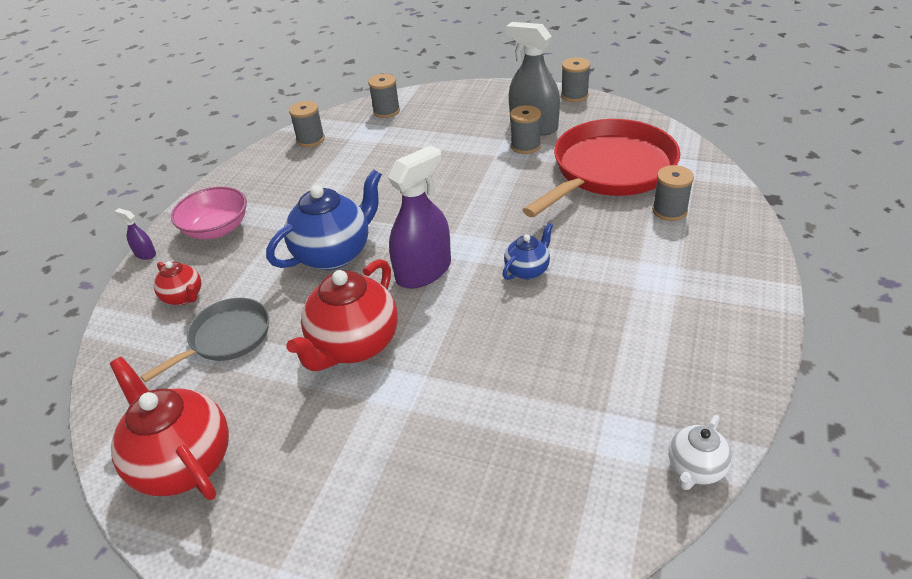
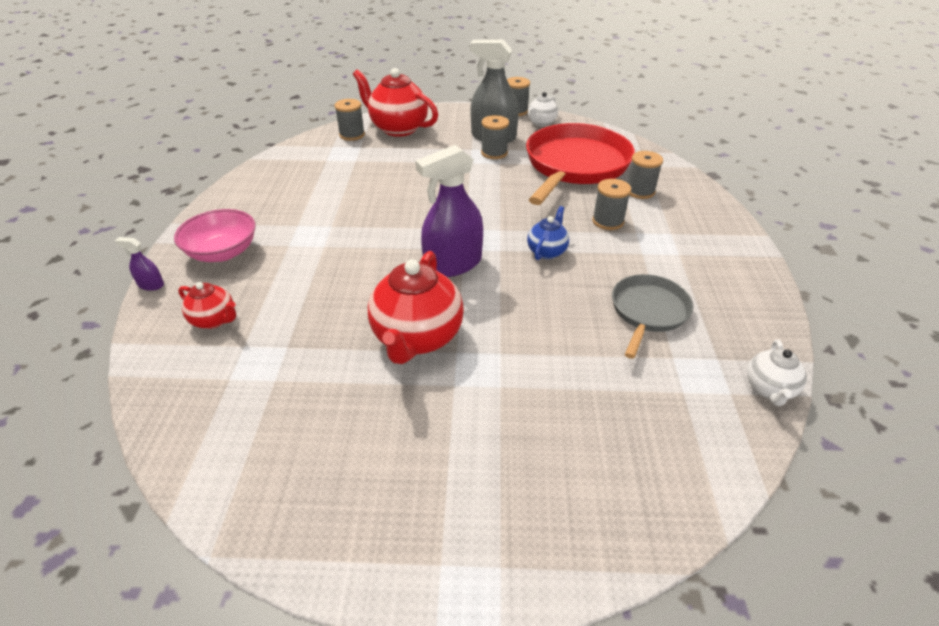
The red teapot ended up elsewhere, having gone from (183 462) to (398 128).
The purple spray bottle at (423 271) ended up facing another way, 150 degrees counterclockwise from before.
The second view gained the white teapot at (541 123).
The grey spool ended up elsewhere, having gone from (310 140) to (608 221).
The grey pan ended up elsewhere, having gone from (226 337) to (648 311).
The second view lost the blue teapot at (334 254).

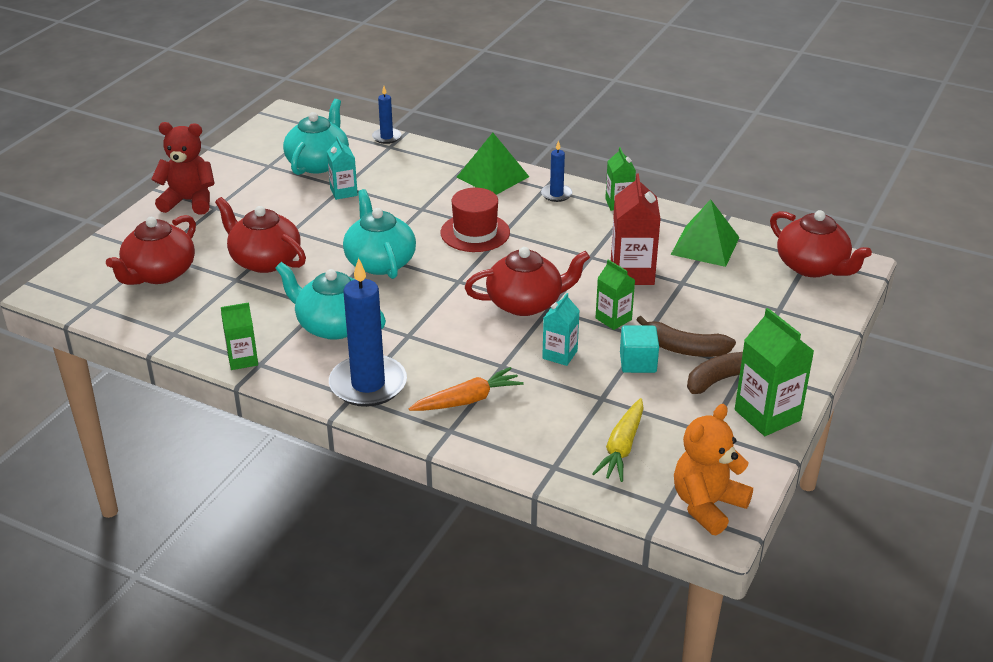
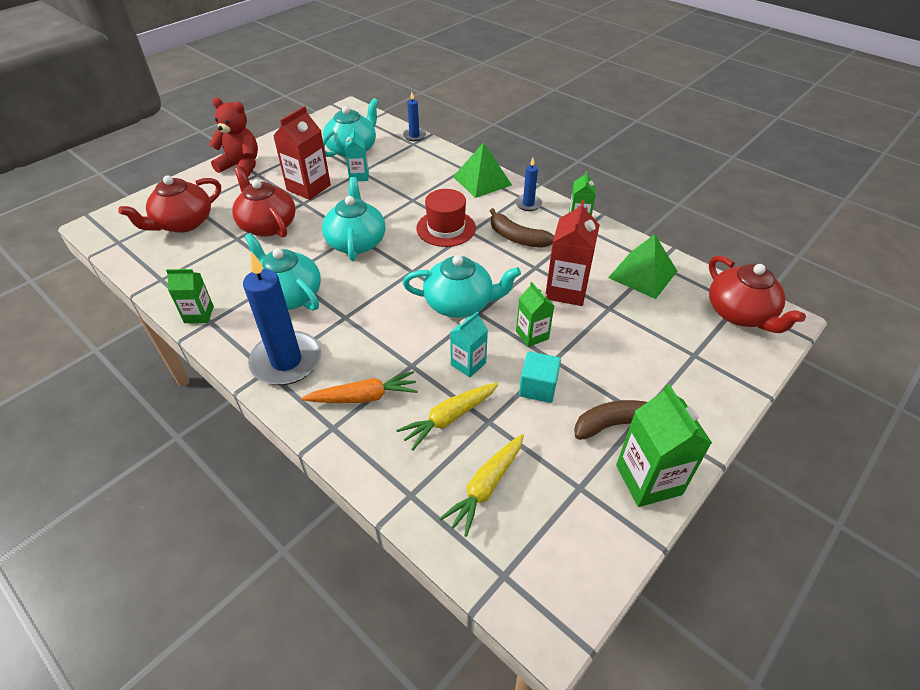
The second view gained the red carton at (308 188).
The second view gained the yellow carrot at (449 418).
What was the red teapot at (526 303) turned into the turquoise teapot at (460 303).
The brown banana ended up elsewhere, having gone from (683 348) to (517 238).
The second view lost the orange teddy bear at (707 505).

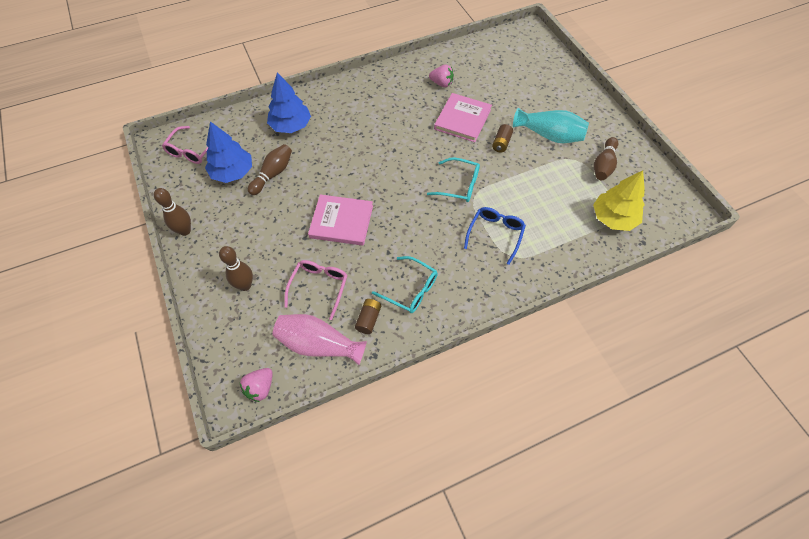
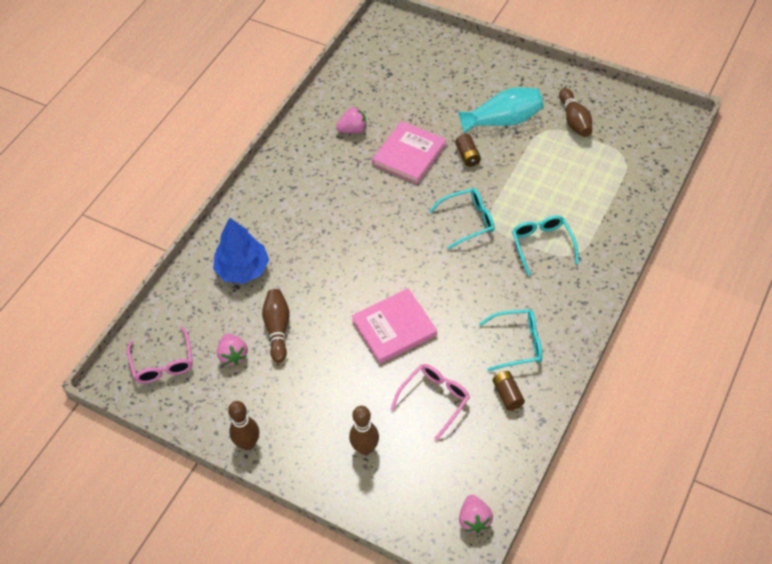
Where the blue tree stood at (232 172), the pink strawberry came to stand at (233 355).
The pink book at (462 119) ended up facing another way, 45 degrees clockwise from before.
The pink glasses at (319 286) ended up facing another way, 60 degrees clockwise from before.
What was the blue glasses at (495 234) turned into the turquoise glasses at (542 244).
The second view lost the pink vase at (319 345).
The second view lost the yellow tree at (613 218).

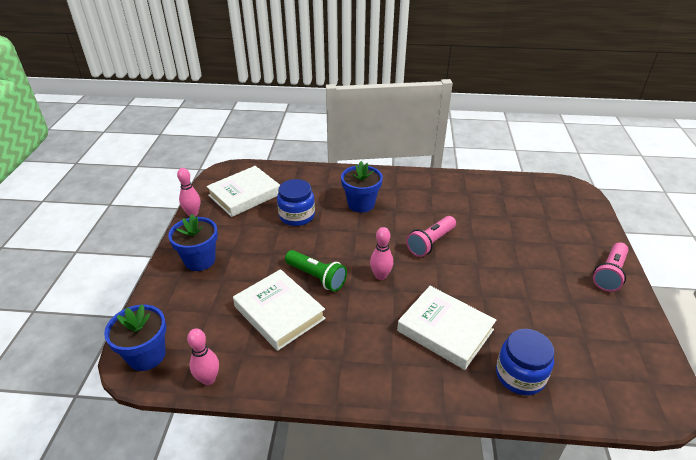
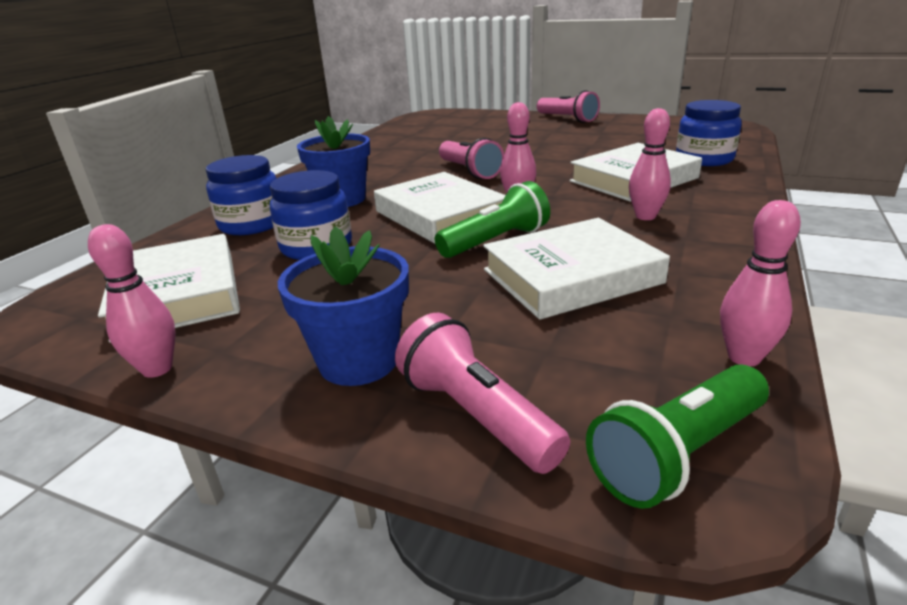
The second view gained the blue jar at (252 224).
The second view gained the white book at (440 215).
The second view gained the pink flashlight at (476 415).
Where the blue flower pot stood at (146 355), the green flashlight came to stand at (678 454).
The second view gained the pink bowling pin at (645 216).

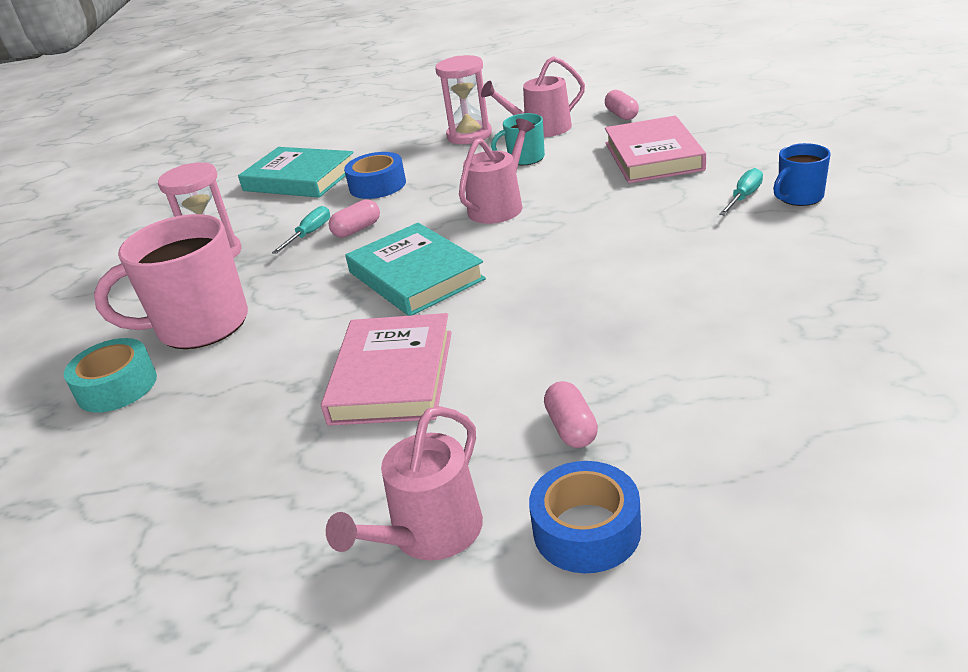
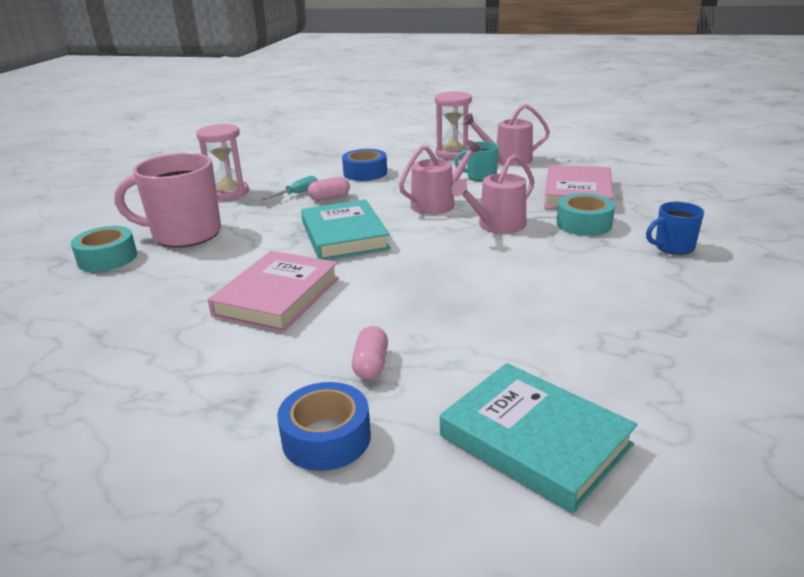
The turquoise book ended up elsewhere, having gone from (300 179) to (535 440).
The pink watering can ended up elsewhere, having gone from (429 534) to (497 225).
The second view gained the turquoise tape at (584 224).
The second view lost the pink capsule at (621 115).
The second view lost the turquoise screwdriver at (744 197).

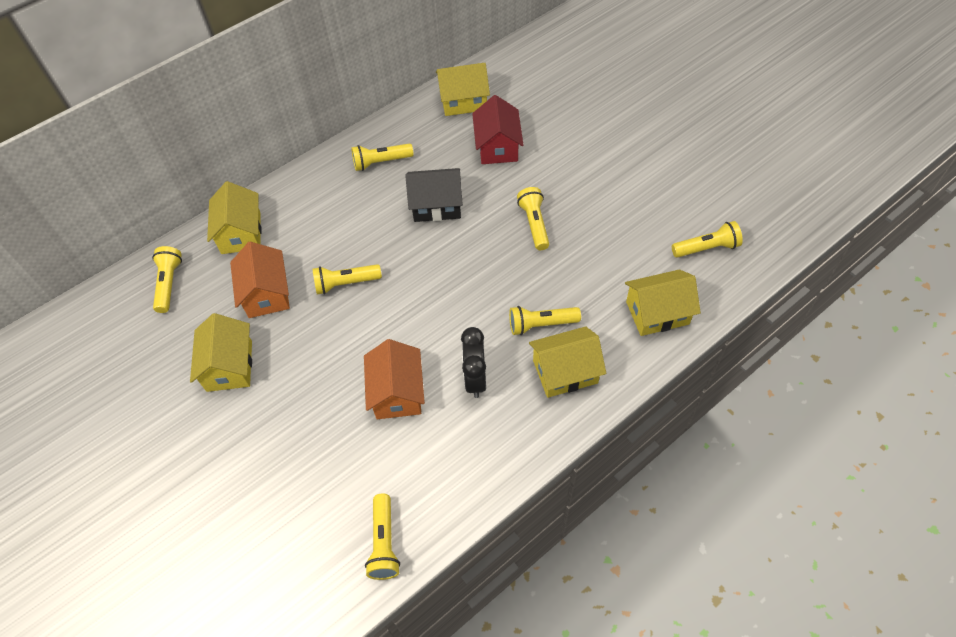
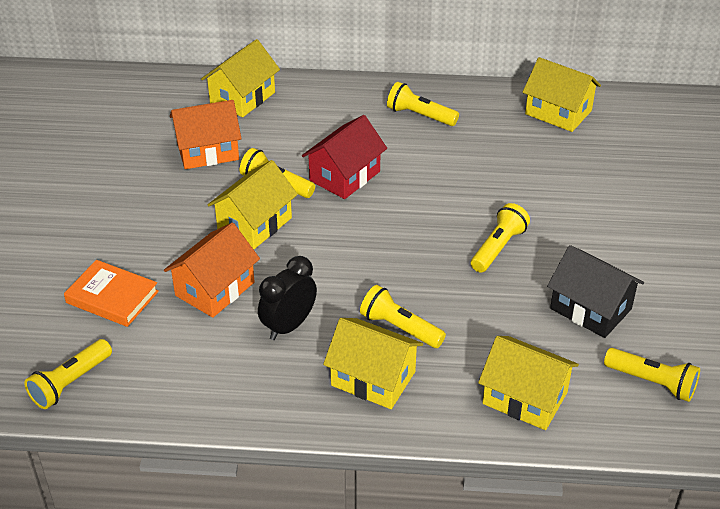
The second view gained the orange book at (112 297).
The orange house at (266 293) ended up facing another way, 45 degrees clockwise from before.
The yellow house ended up elsewhere, having gone from (229 366) to (254 224).
The red house ended up elsewhere, having gone from (497 146) to (345 176).
The black house ended up elsewhere, having gone from (436 205) to (590 309).
The second view lost the yellow flashlight at (169 283).

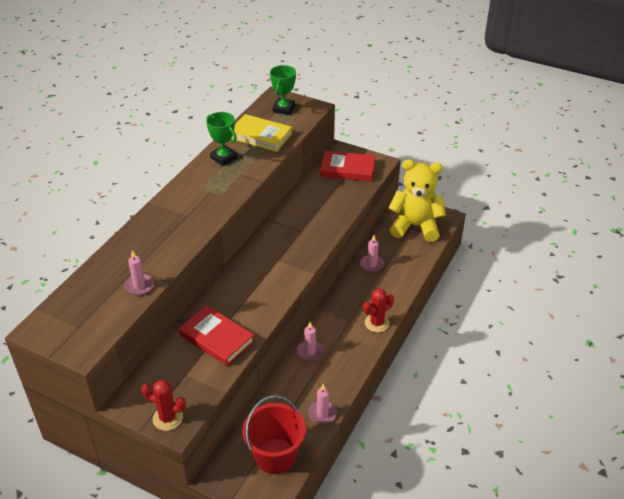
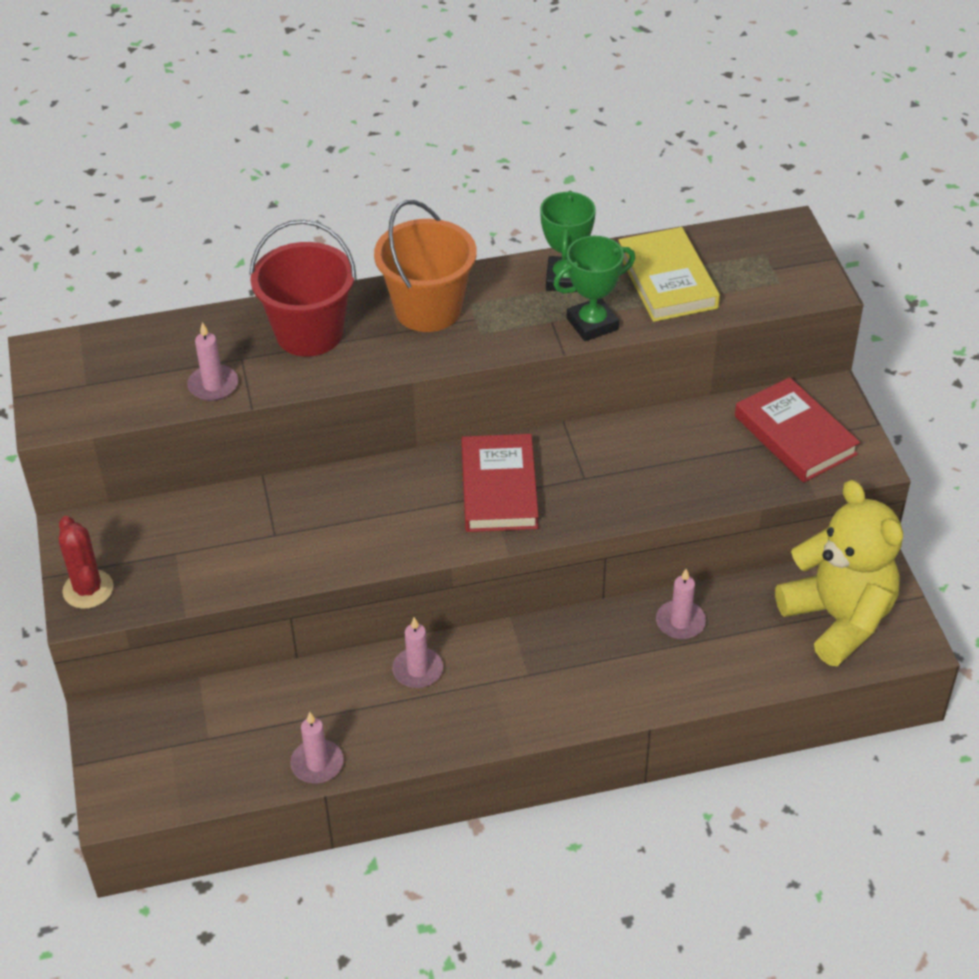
The red bucket ended up elsewhere, having gone from (275 456) to (309 333).
The second view gained the orange bucket at (428 309).
The red book ended up elsewhere, having gone from (216 338) to (499 488).
The green trophy ended up elsewhere, having gone from (283 109) to (592 324).
The second view lost the red cactus at (377 323).

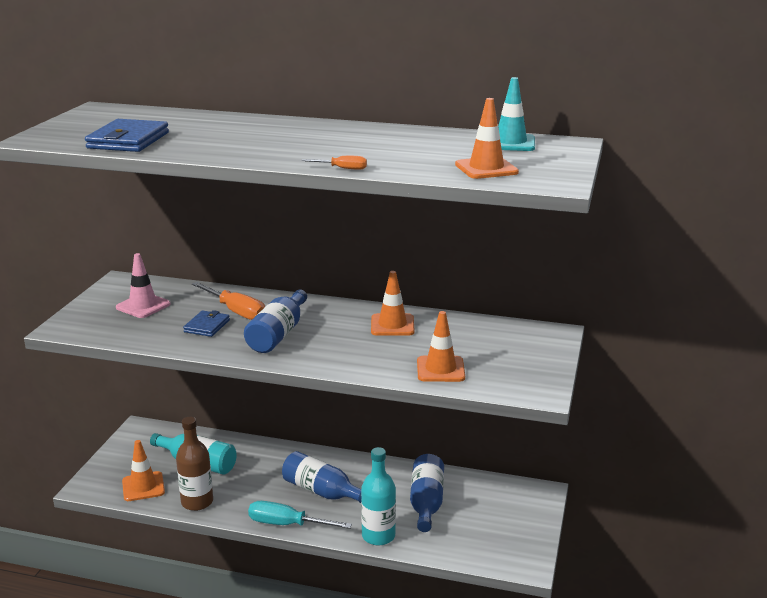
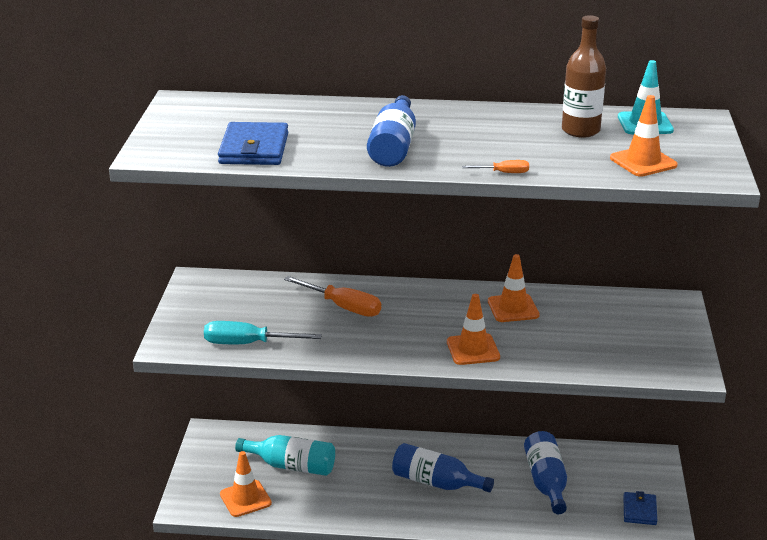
The turquoise screwdriver ended up elsewhere, having gone from (287 524) to (248 344).
The blue bottle ended up elsewhere, having gone from (278 334) to (393 146).
The orange traffic cone ended up elsewhere, having gone from (440 369) to (473 349).
The brown bottle ended up elsewhere, having gone from (197 502) to (580 130).
The blue wallet ended up elsewhere, having gone from (207 326) to (639 510).
The second view lost the pink traffic cone at (143 306).
The second view lost the turquoise bottle at (378 536).

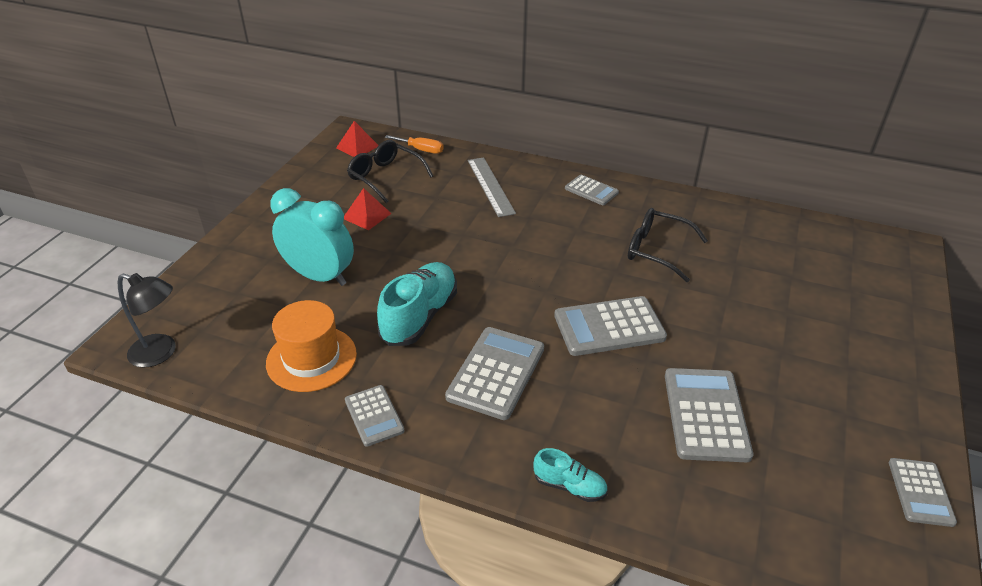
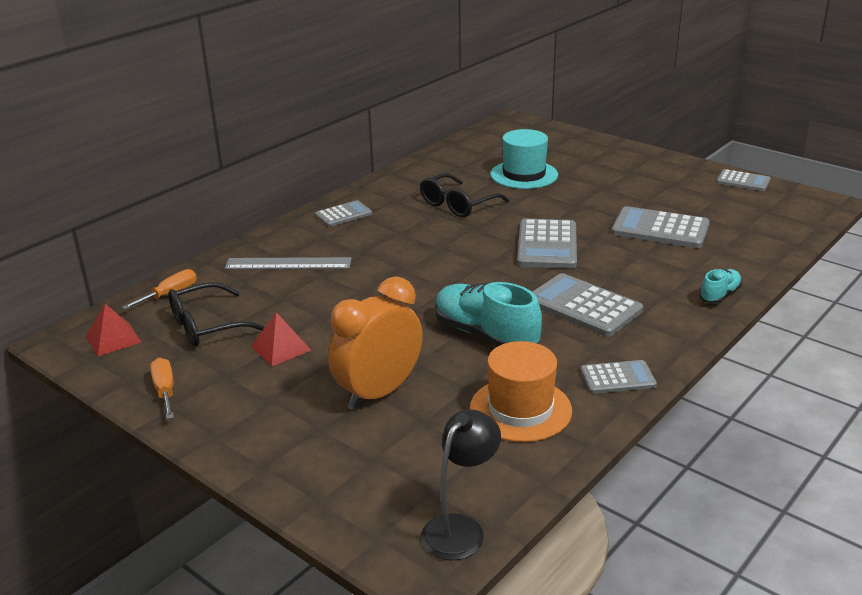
The second view gained the orange screwdriver at (165 391).
What was the turquoise clock at (319 276) turned into the orange clock at (379 392).
The second view gained the turquoise hat at (524 175).

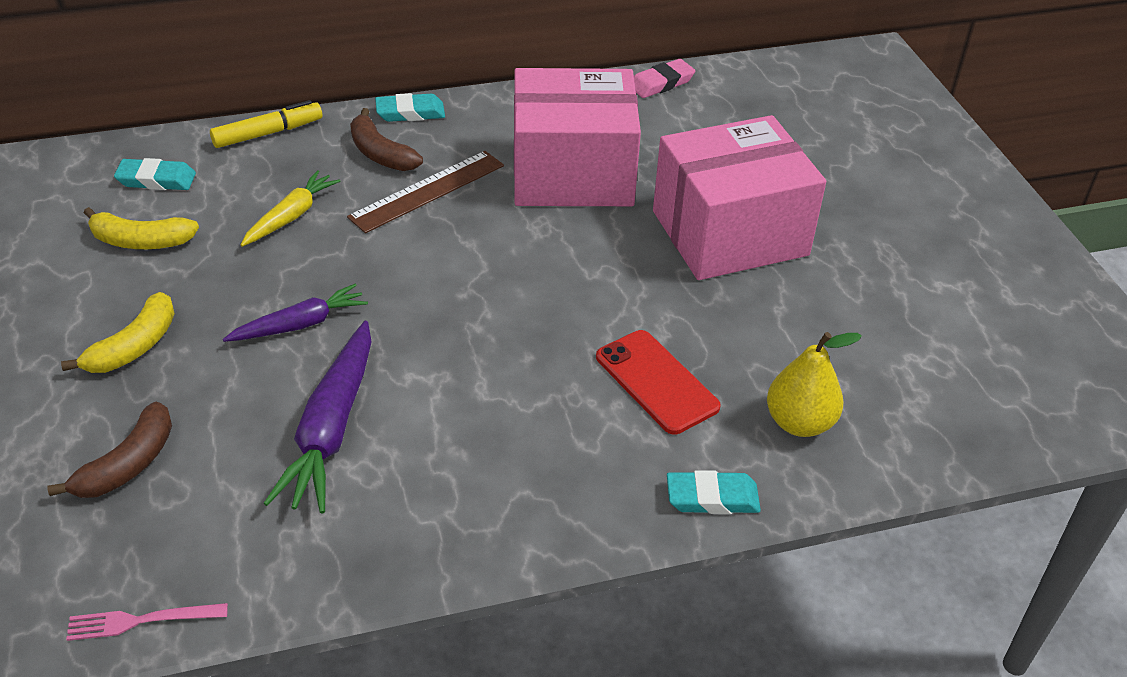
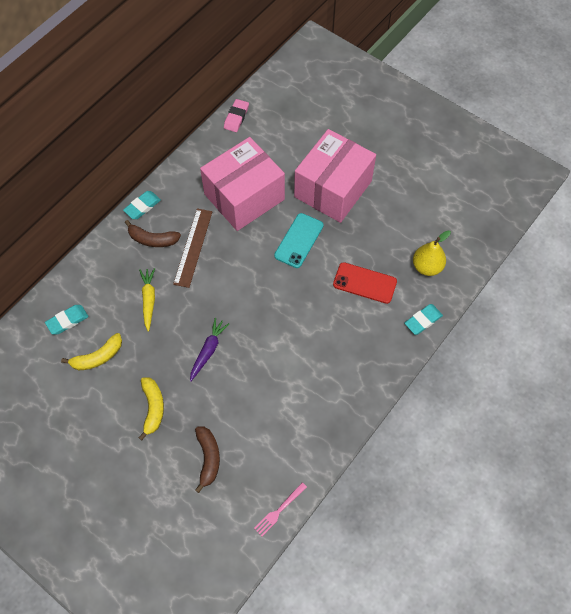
The second view gained the turquoise phone at (299 240).
The second view lost the yellow marker at (268 133).
The second view lost the purple carrot at (331 429).

